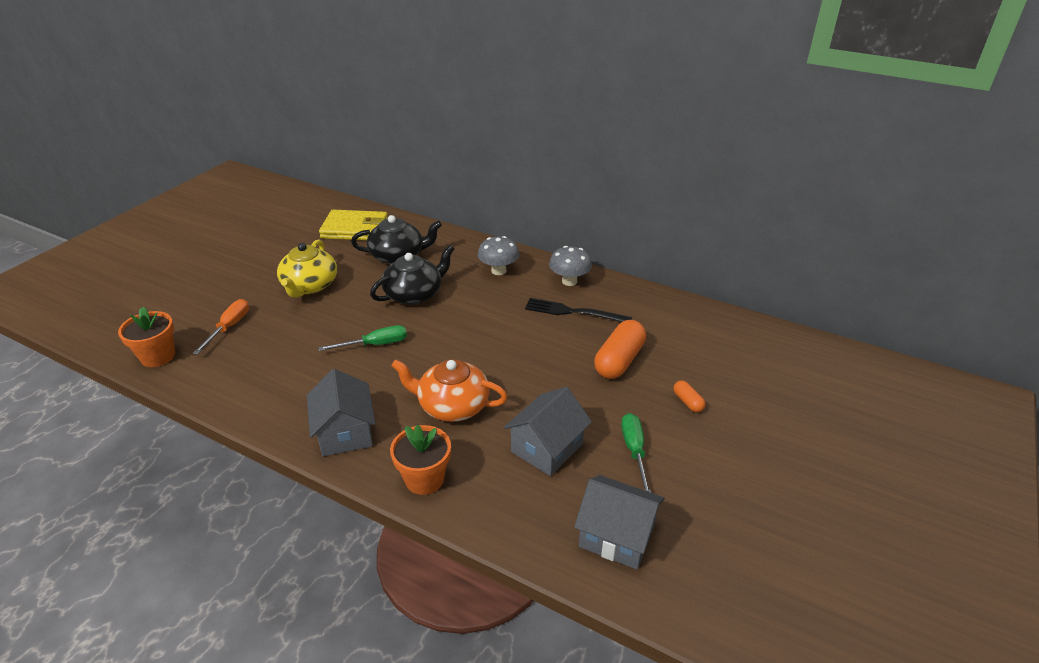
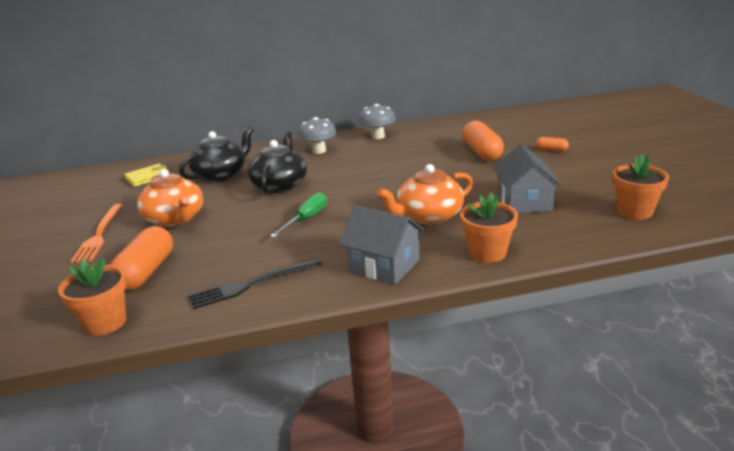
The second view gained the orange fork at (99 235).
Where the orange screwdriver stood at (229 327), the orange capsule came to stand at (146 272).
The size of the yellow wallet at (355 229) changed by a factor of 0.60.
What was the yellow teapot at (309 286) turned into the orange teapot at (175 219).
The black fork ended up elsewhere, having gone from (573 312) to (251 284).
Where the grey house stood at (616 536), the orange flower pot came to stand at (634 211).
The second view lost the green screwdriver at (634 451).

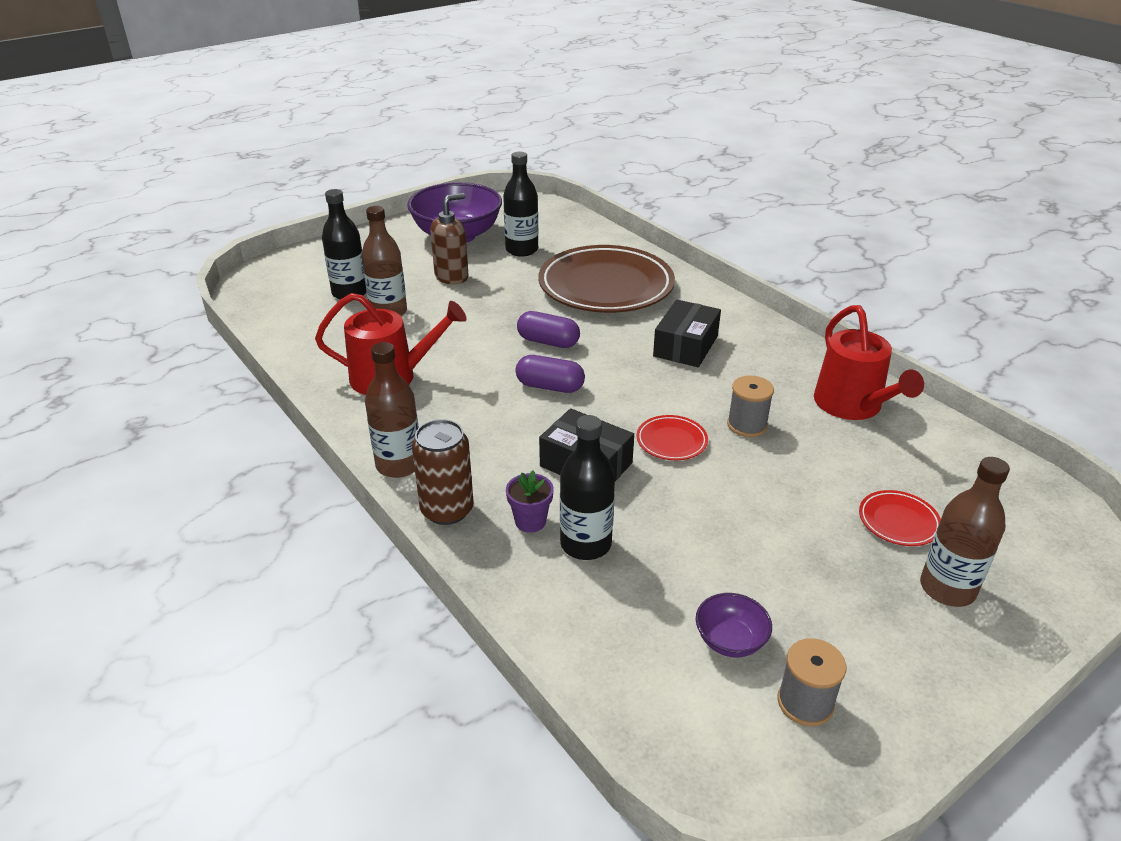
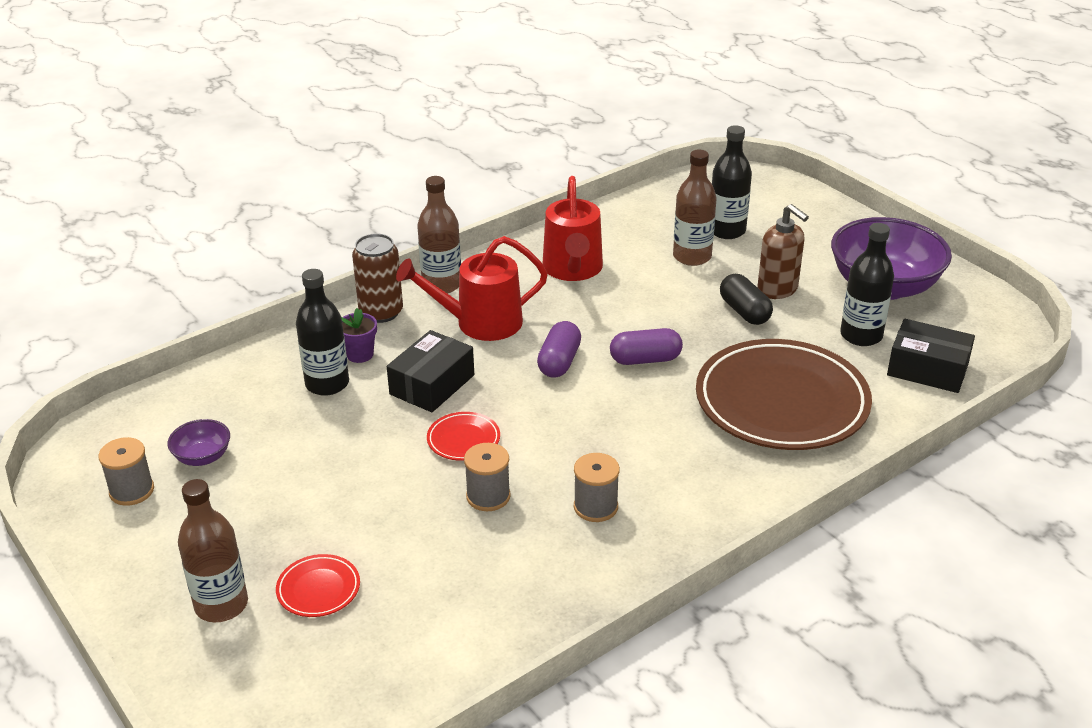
The red watering can ended up elsewhere, having gone from (852 406) to (480 323).
The second view gained the grey spool at (595 507).
The purple capsule at (548 342) ended up facing another way, 60 degrees clockwise from before.
The second view gained the black capsule at (744 311).
The black box ended up elsewhere, having gone from (685 346) to (927 369).

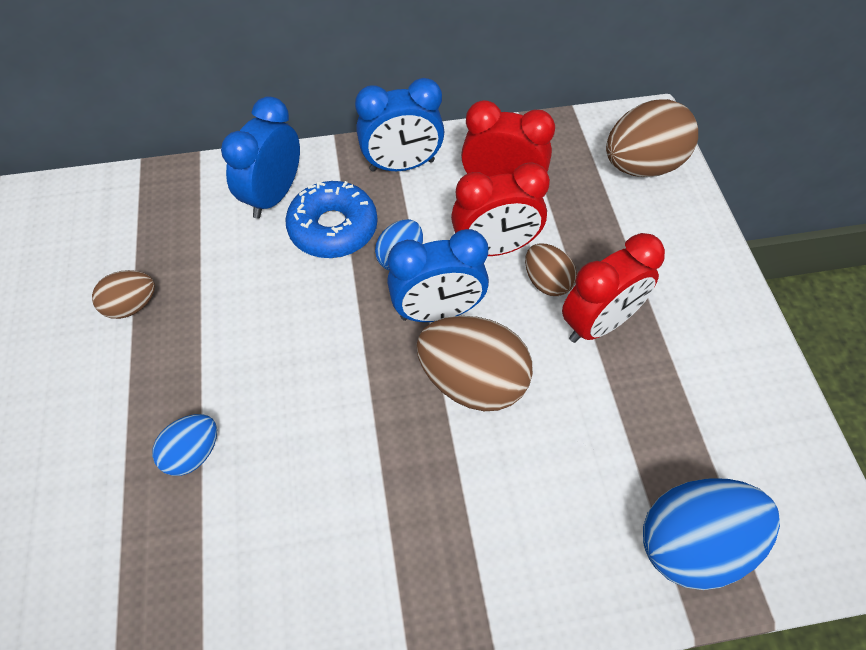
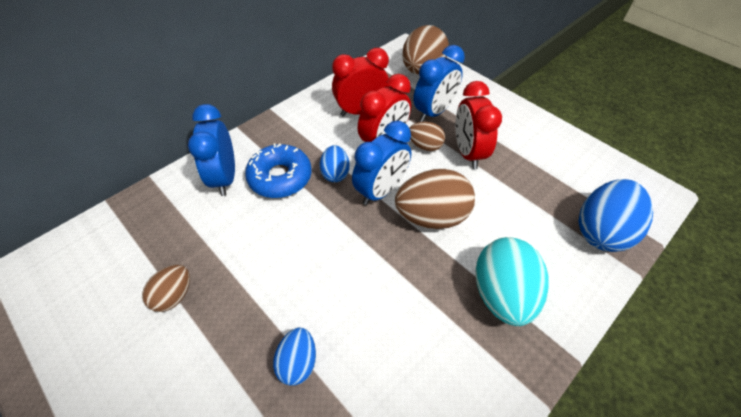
The blue clock ended up elsewhere, having gone from (402 165) to (434 112).
The red clock at (599 324) ended up facing another way, 150 degrees clockwise from before.
The second view gained the turquoise egg at (501 294).

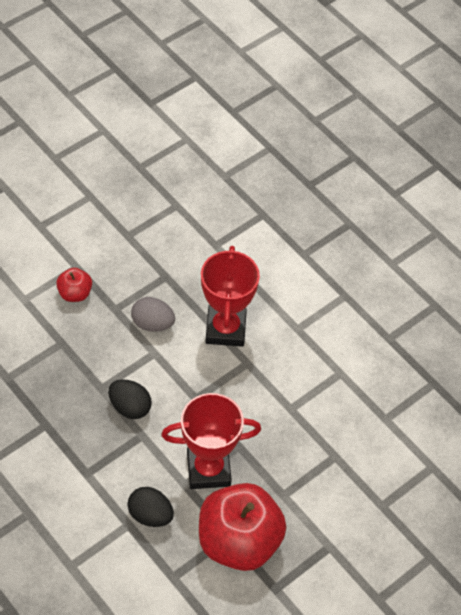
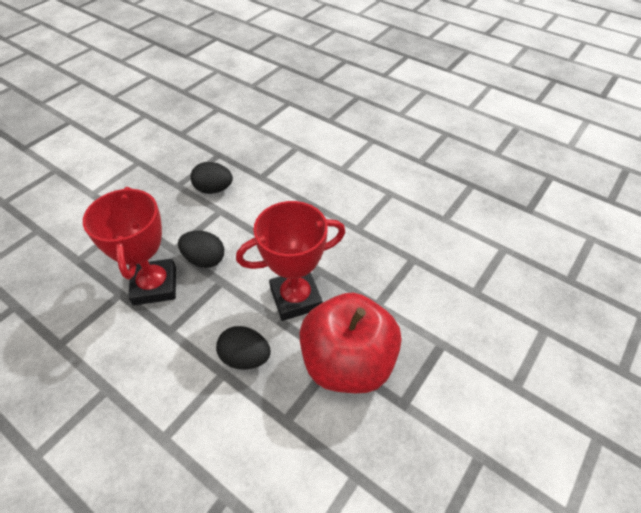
The red trophy ended up elsewhere, having gone from (225 329) to (155 285).
What was the grey egg at (152 324) turned into the black egg at (214 189).
The second view lost the red apple at (75 293).

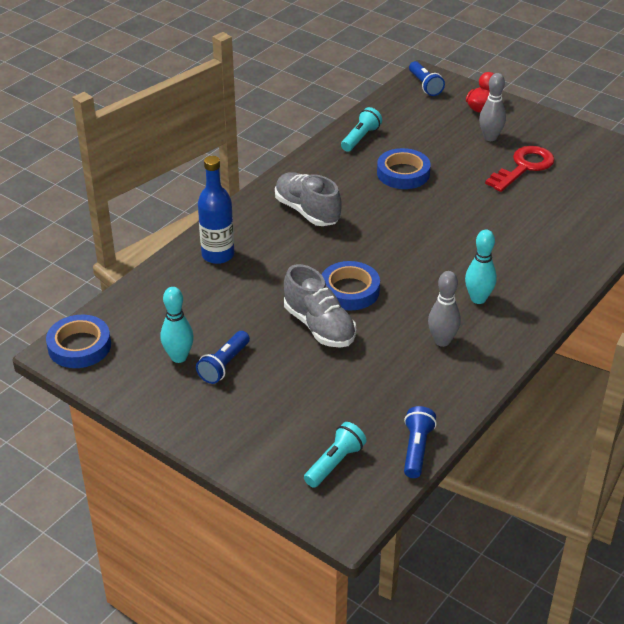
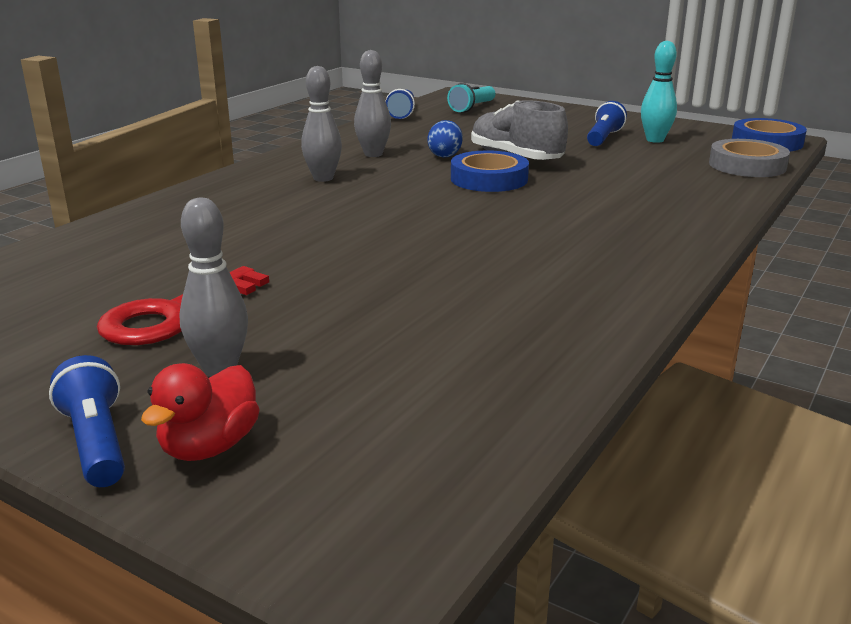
The blue flashlight ended up elsewhere, having gone from (425 85) to (96 442).
What was the turquoise bowling pin at (478 299) turned into the grey bowling pin at (323 178).
The second view gained the blue egg at (445 155).
The second view gained the grey tape at (747 165).
The second view lost the blue bottle at (218 255).
The second view lost the grey shoe at (307 211).
The second view lost the turquoise flashlight at (360 138).
The second view lost the blue tape at (403 173).

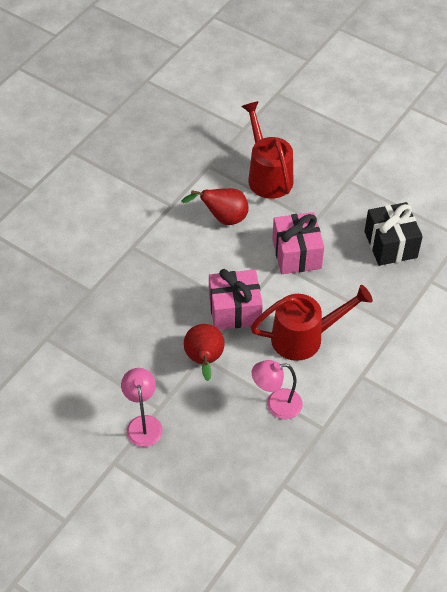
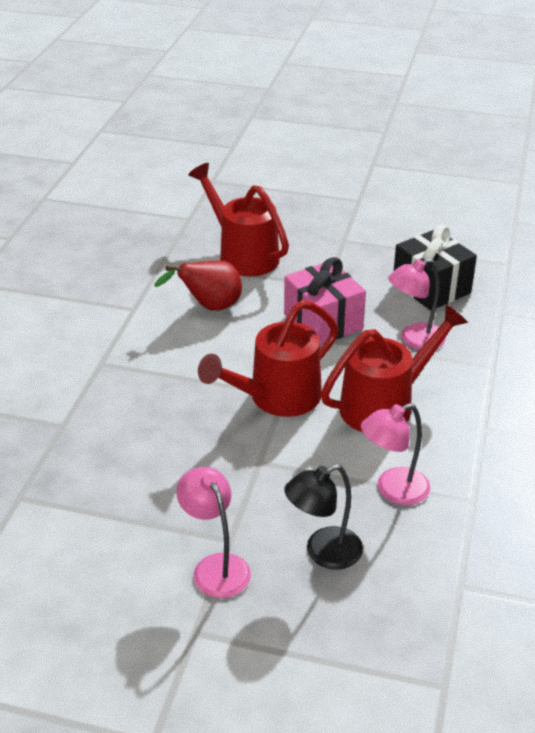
Where the pink gift stood at (235 310), the red watering can came to stand at (276 398).
The second view gained the black lamp at (323 553).
The second view gained the pink lamp at (414 340).
The second view lost the red pear at (204 360).

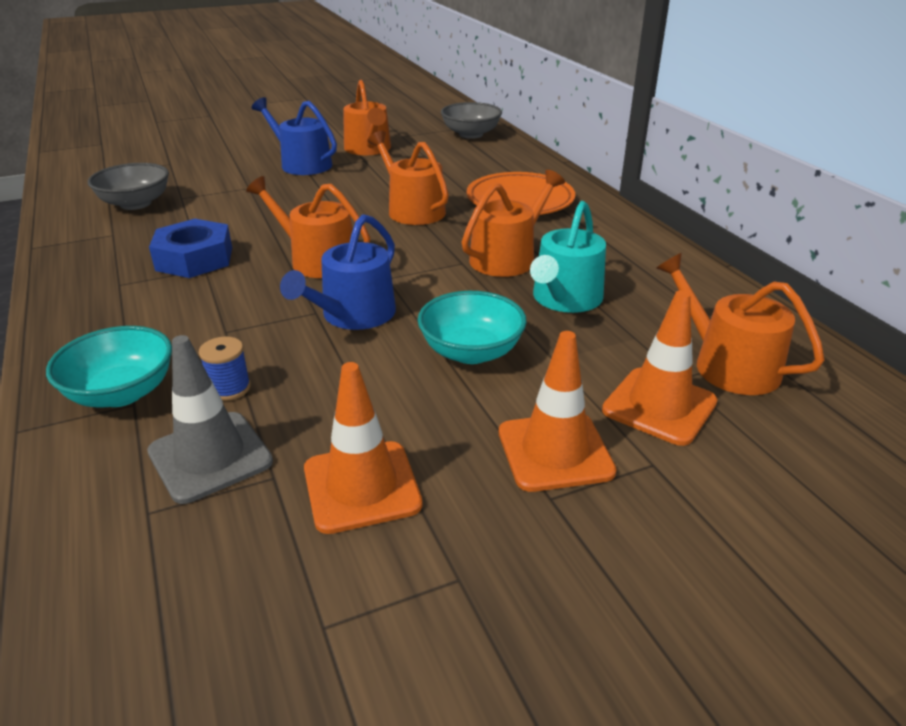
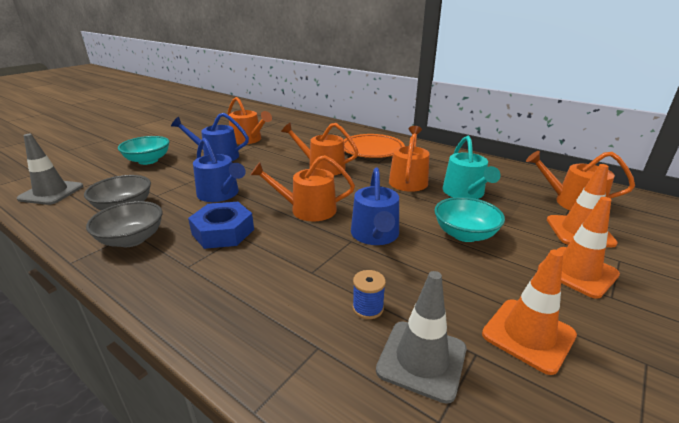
The second view gained the grey traffic cone at (51 192).
The grey bowl ended up elsewhere, having gone from (471 134) to (132 239).
The turquoise bowl ended up elsewhere, having gone from (121 393) to (148 160).
The second view gained the blue watering can at (220 194).

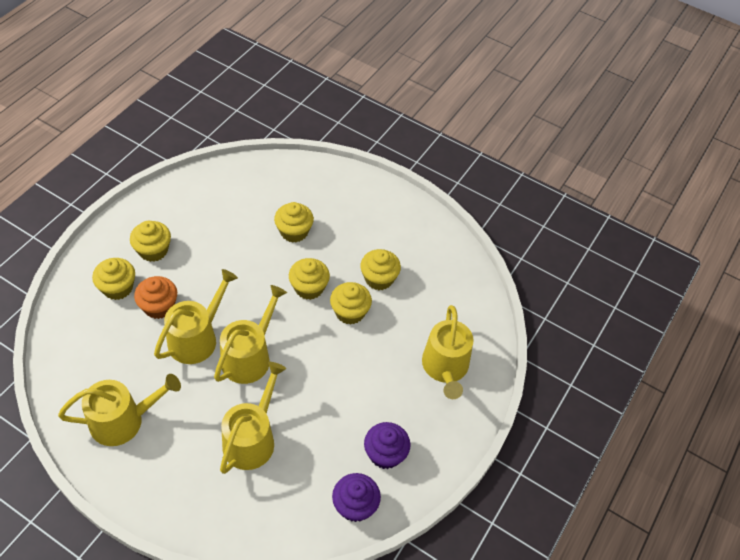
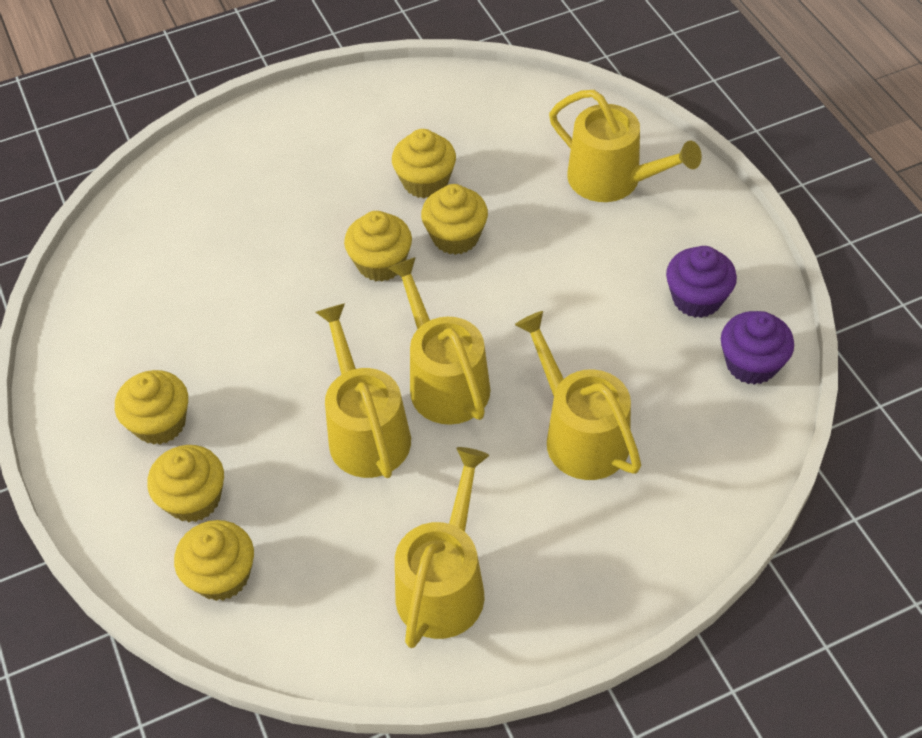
The yellow cupcake ended up elsewhere, having gone from (294 232) to (221 575).
The second view lost the orange cupcake at (159 306).

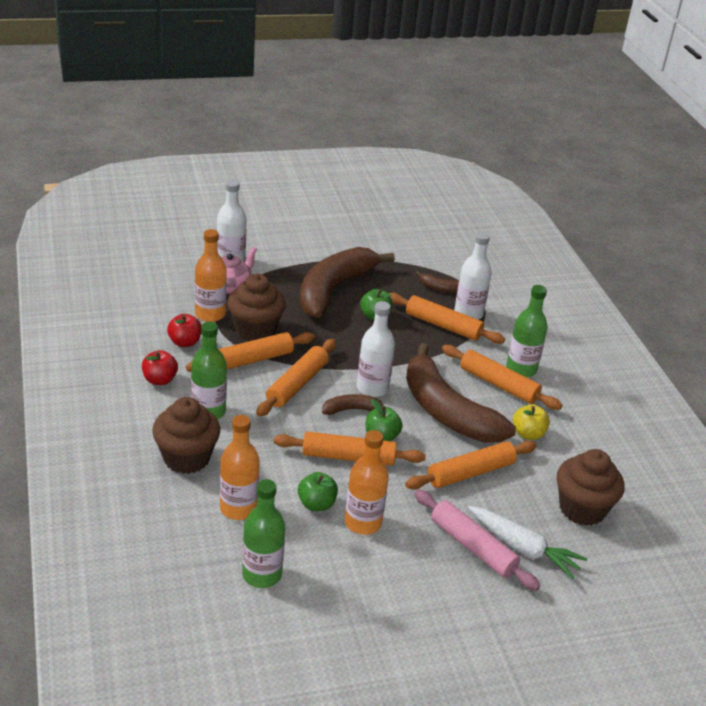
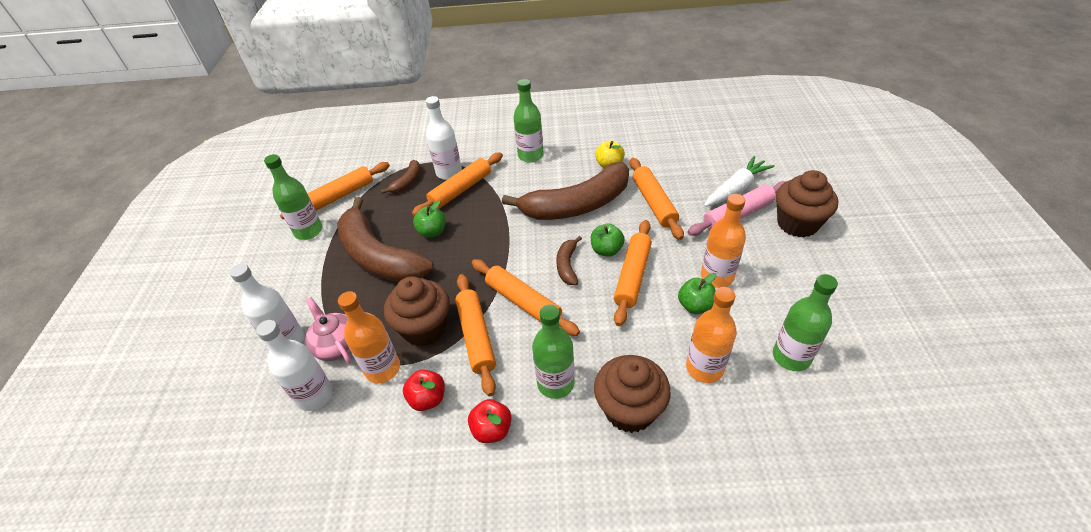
The white bottle ended up elsewhere, having gone from (372 388) to (315 395).
The second view gained the green bottle at (308 231).
The orange rolling pin ended up elsewhere, having gone from (498 384) to (339 196).
The brown cupcake ended up elsewhere, having gone from (582 509) to (797 224).

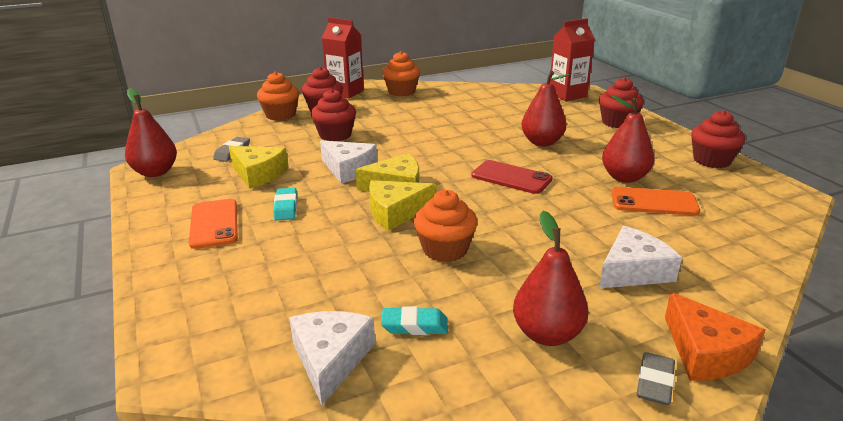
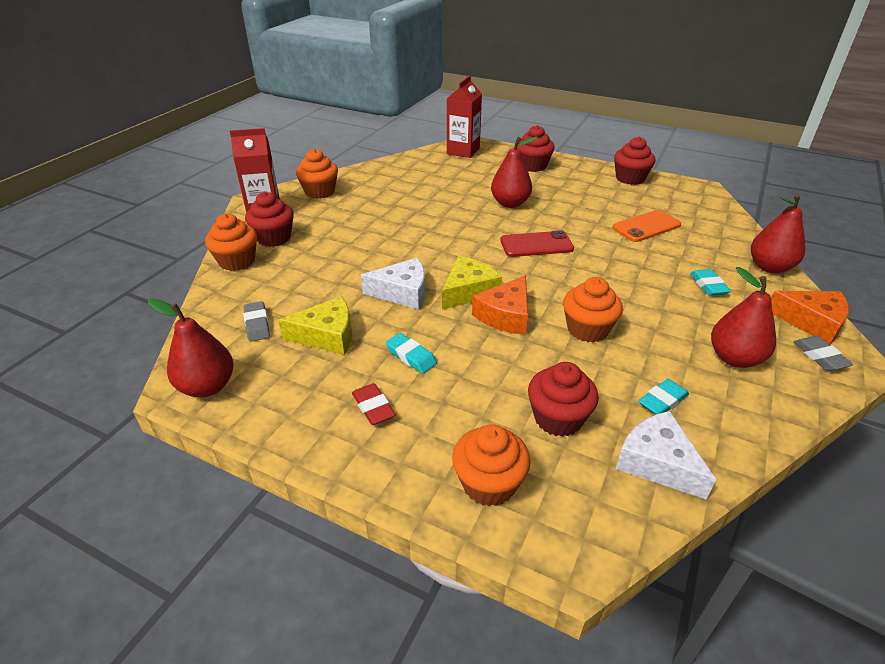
Where the orange phone stood at (214 224), the red eraser came to stand at (373 407).
The second view gained the orange cupcake at (489 483).
What was the yellow cheese at (396 212) turned into the orange cheese at (505 315).
The red cupcake ended up elsewhere, having gone from (335 135) to (558 418).
Where the white cheese stood at (633 271), the turquoise eraser came to stand at (708 285).
The red pear ended up elsewhere, having gone from (624 177) to (769 267).

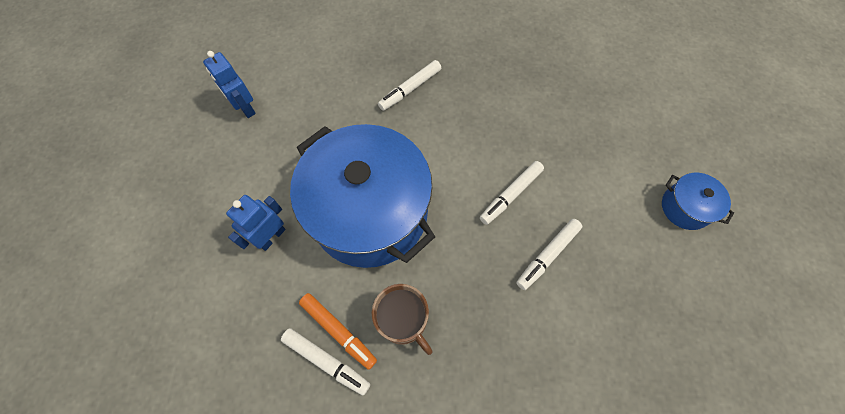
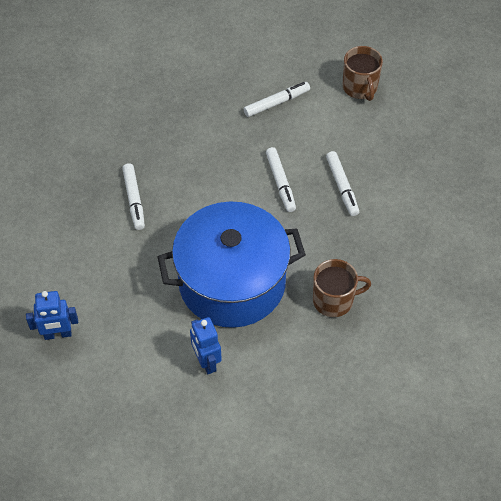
The white marker ended up elsewhere, having gone from (326 361) to (276 103).
Where the blue pot stood at (685 208), the brown mug came to stand at (360 87).
The second view lost the orange marker at (338 331).

